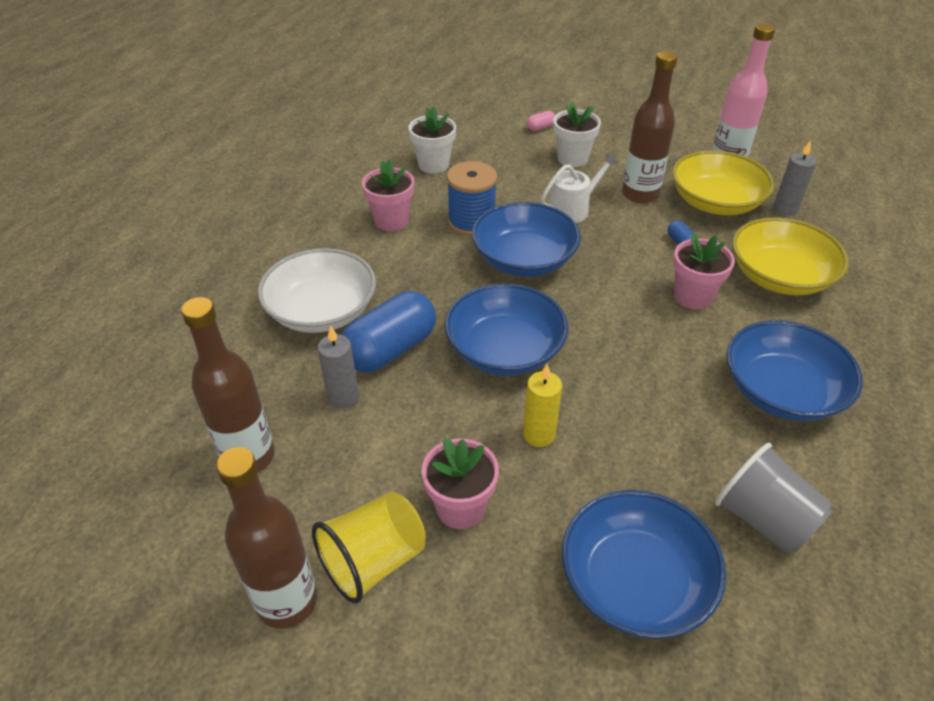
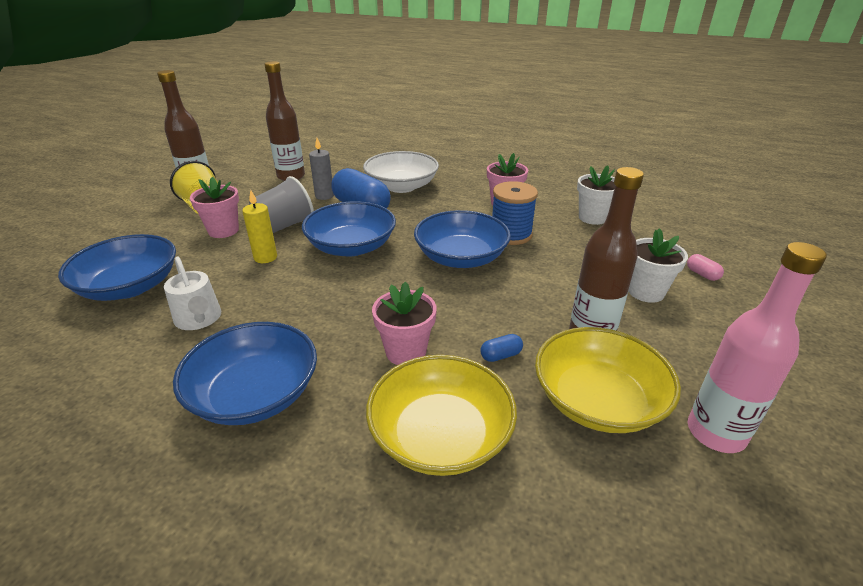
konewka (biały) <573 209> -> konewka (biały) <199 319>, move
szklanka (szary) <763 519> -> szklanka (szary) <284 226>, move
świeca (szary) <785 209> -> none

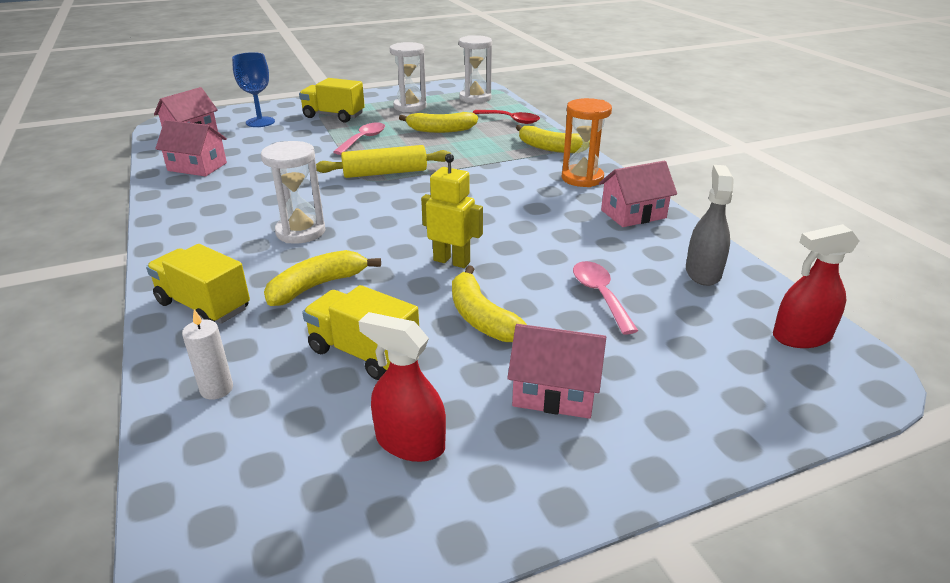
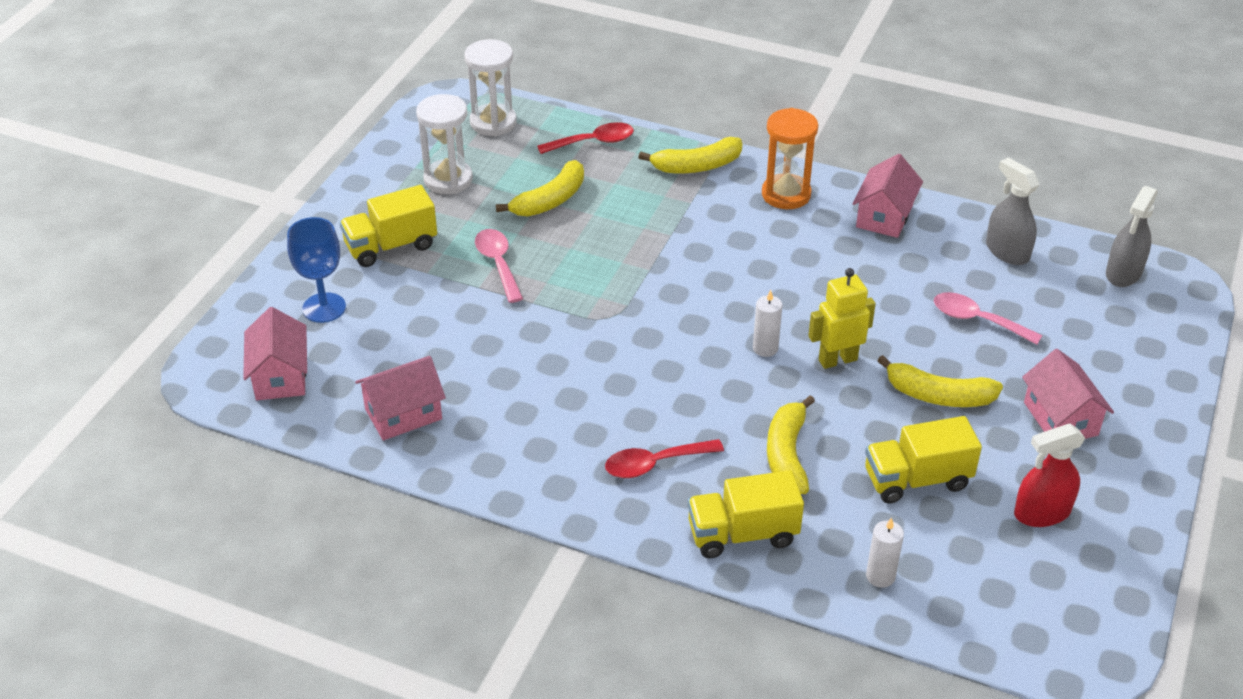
klepsydra (biały) <300 232> -> none
wałek do ciasta (żółty) <385 173> -> none
domek (różowy) <554 392> -> domek (różowy) <1060 419>, 75 degrees counterclockwise
spryskiwacz (czerwony) <801 337> -> spryskiwacz (szary) <1123 273>
none -> łyżka (czerwony) <655 464>
none -> świeca (biały) <765 348>

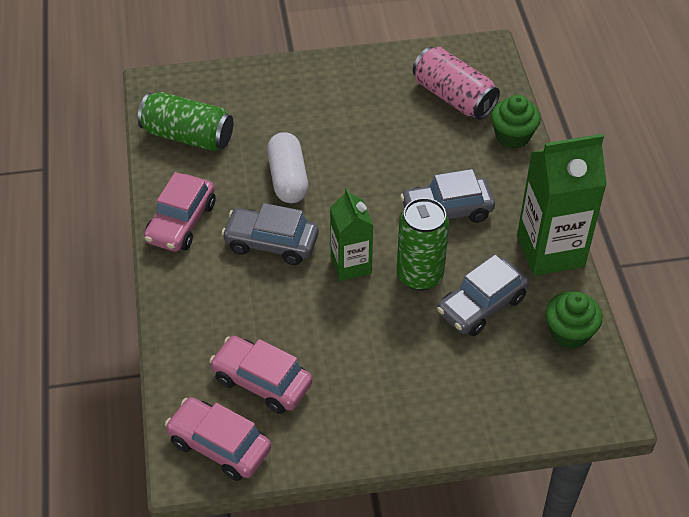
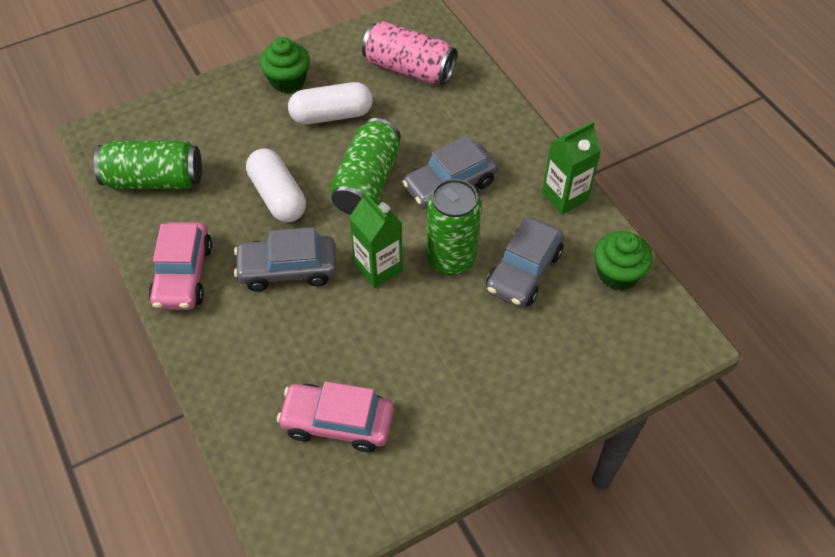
samochód (różowy) <219 446> -> none
muffinka (zielony) <512 136> -> muffinka (zielony) <287 80>, move
karton mleka (zielony) <550 251> -> karton mleka (zielony) <564 196>, x0.61
none -> kapsułka (biały) <331 115>
none -> puszka (zielony) <367 181>

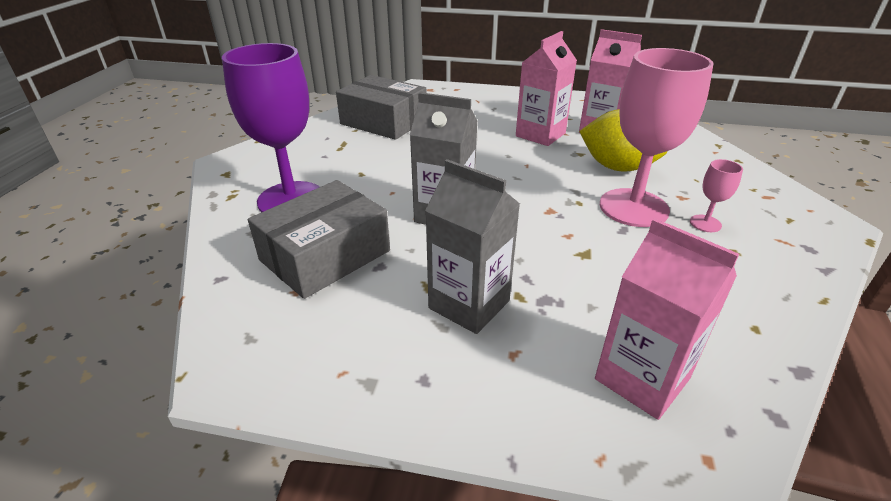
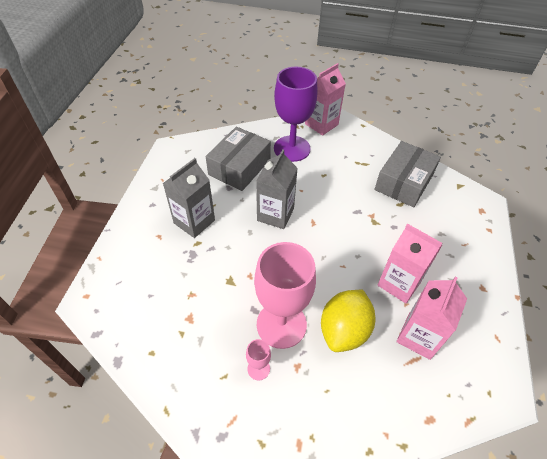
pudełko (szary) <325 255> -> pudełko (szary) <239 167>, 75 degrees clockwise
karton mleka (różowy) <642 379> -> karton mleka (różowy) <321 124>, move

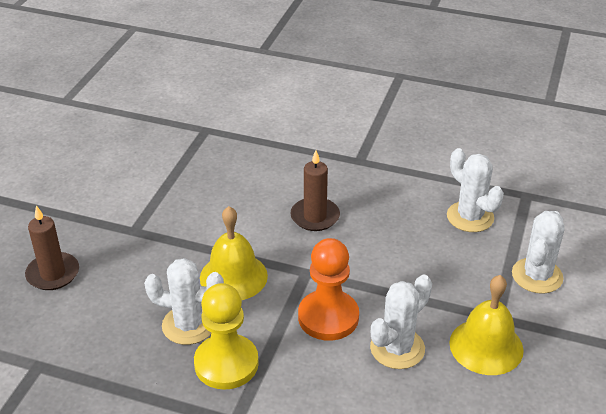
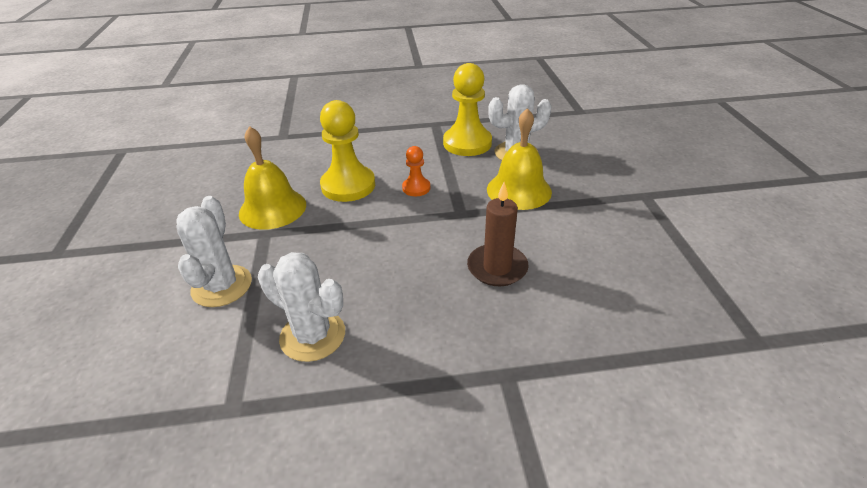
świeca (brązowy) <53 274> -> none
pionek (pomarańczowy) <328 317> -> pionek (pomarańczowy) <416 188>, x0.52
kaktus (biały) <397 348> -> pionek (żółty) <348 185>

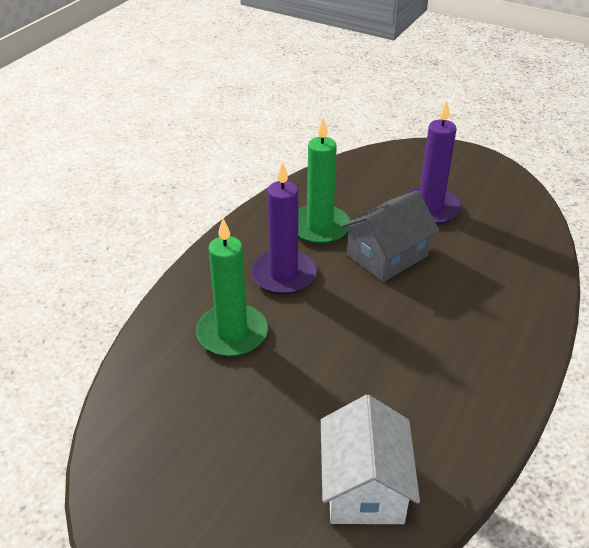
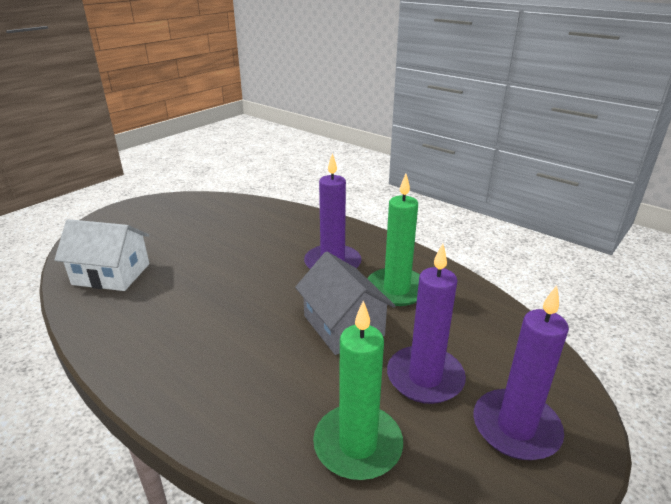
świeca (zielony) <232 333> -> świeca (zielony) <358 445>, move
none -> świeca (fioletowy) <516 427>

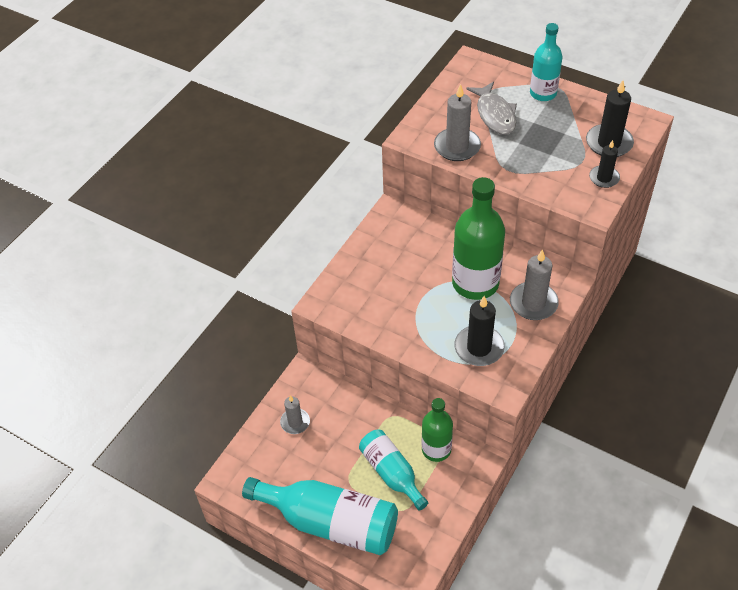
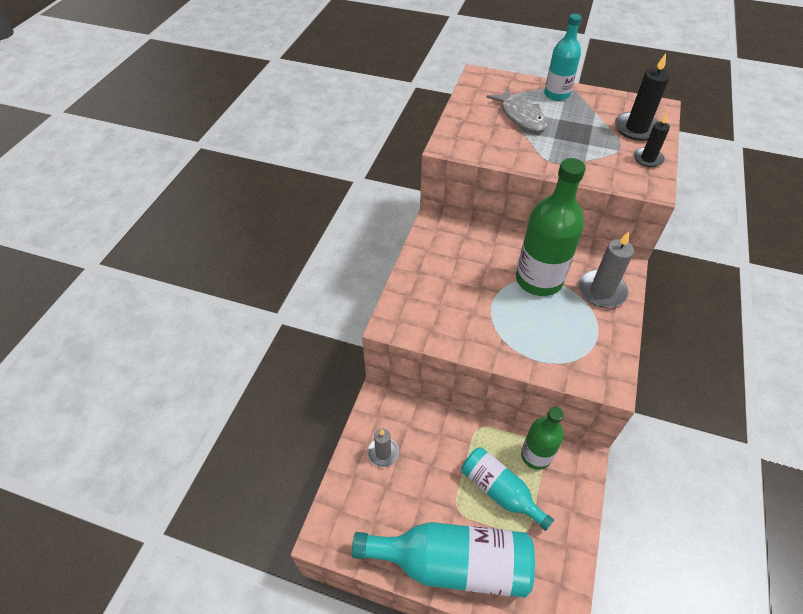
świeca (szary) <457 147> -> none
świeca (czarny) <479 348> -> none

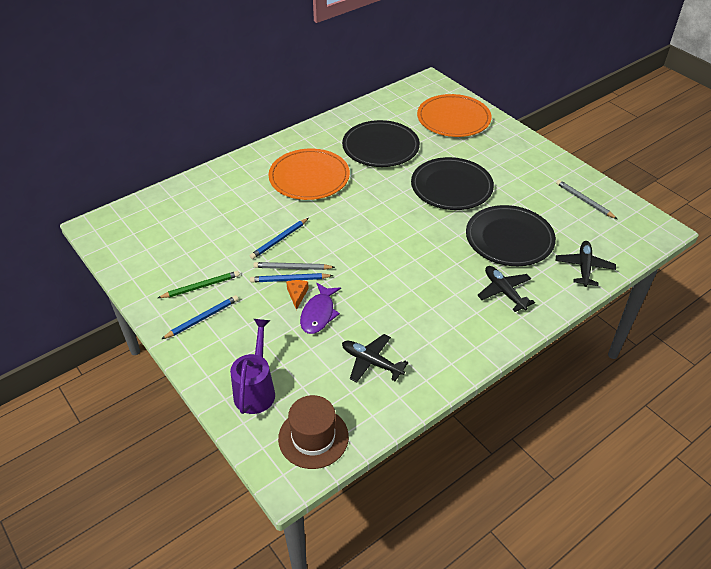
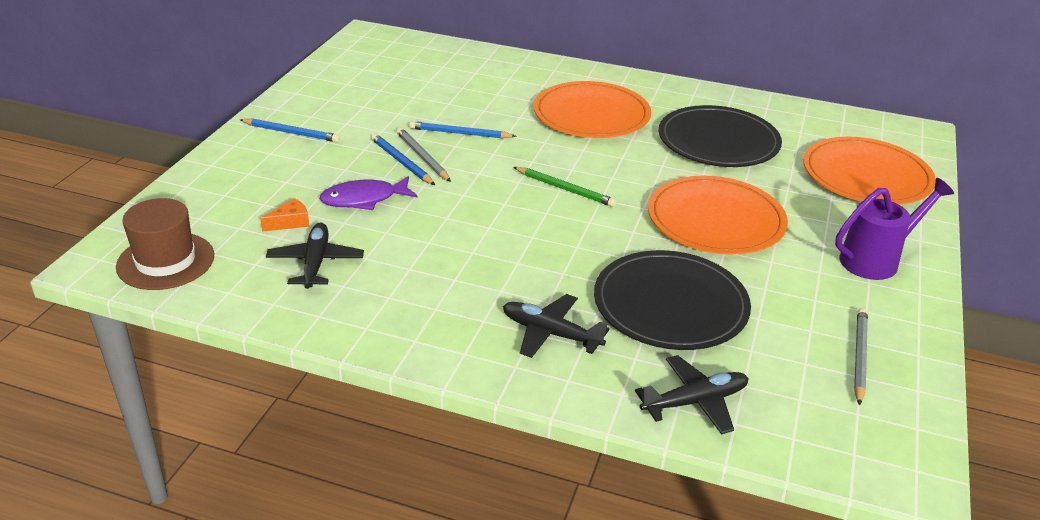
ołówek (zielony) <201 286> -> ołówek (zielony) <565 189>, move
konewka (fioletowy) <256 390> -> konewka (fioletowy) <876 260>, move
ser (pomarańczowy) <297 295> -> ser (pomarańczowy) <290 222>, move
talerz (czarny) <451 186> -> talerz (pomarańczowy) <715 220>
samolot (czarny) <504 292> -> samolot (czarny) <550 333>, 90 degrees counterclockwise

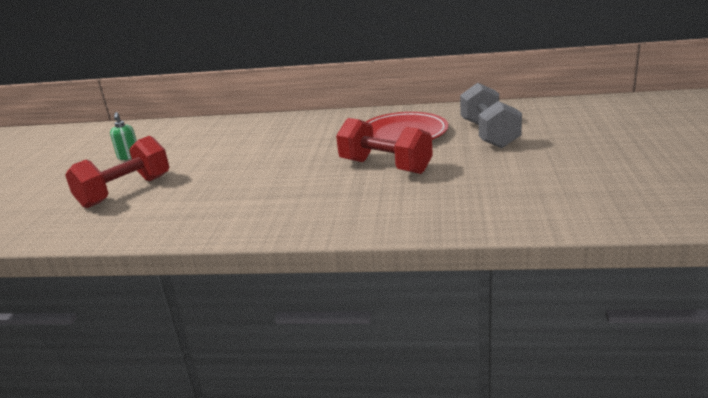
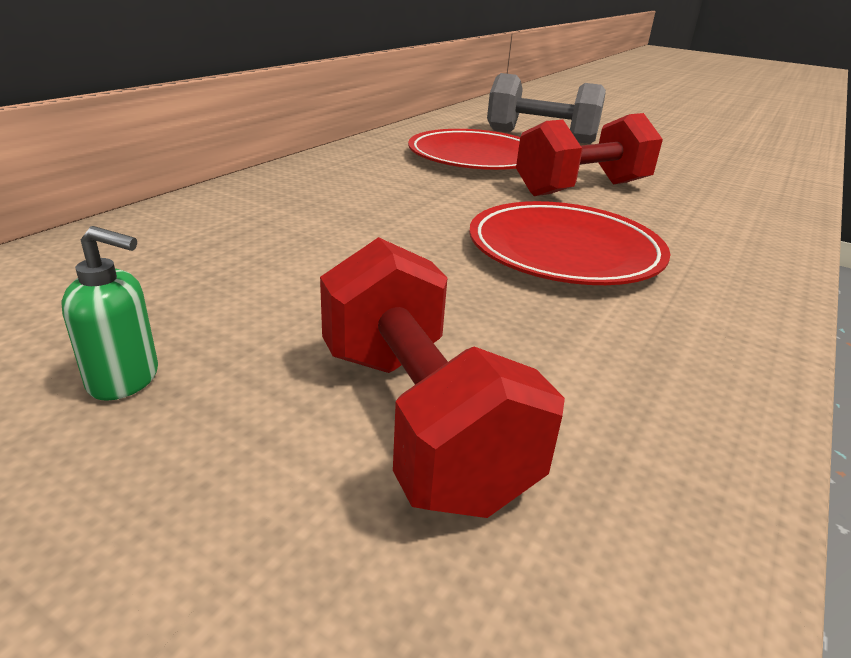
none -> talerz (czerwony) <564 251>

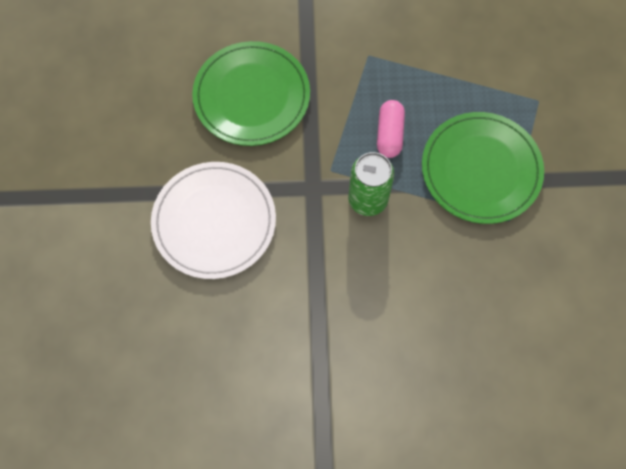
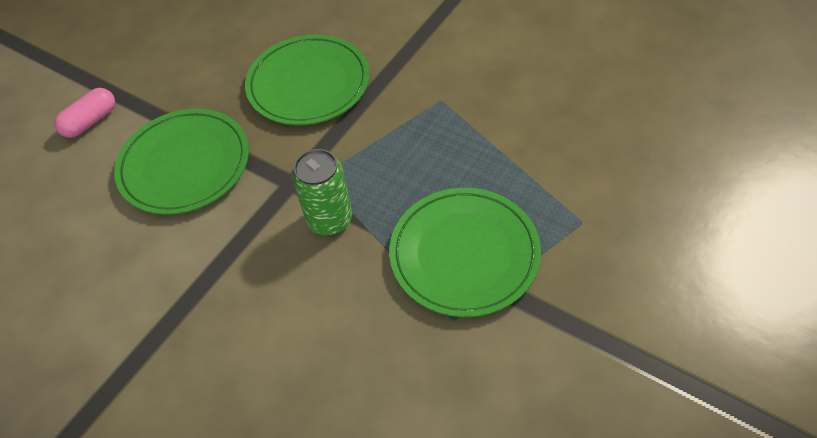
talerz (biały) <214 222> -> talerz (zielony) <184 164>
kapsułka (różowy) <389 134> -> kapsułka (różowy) <91 121>, move

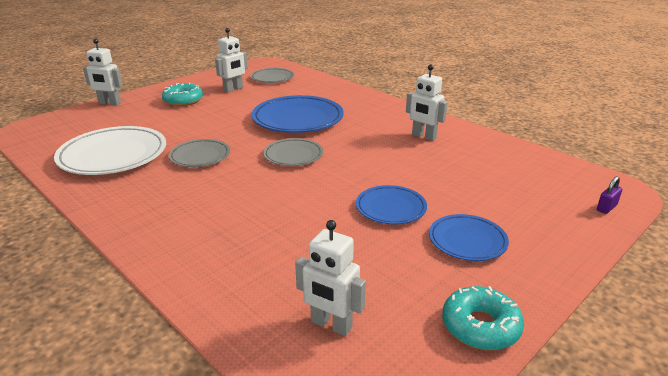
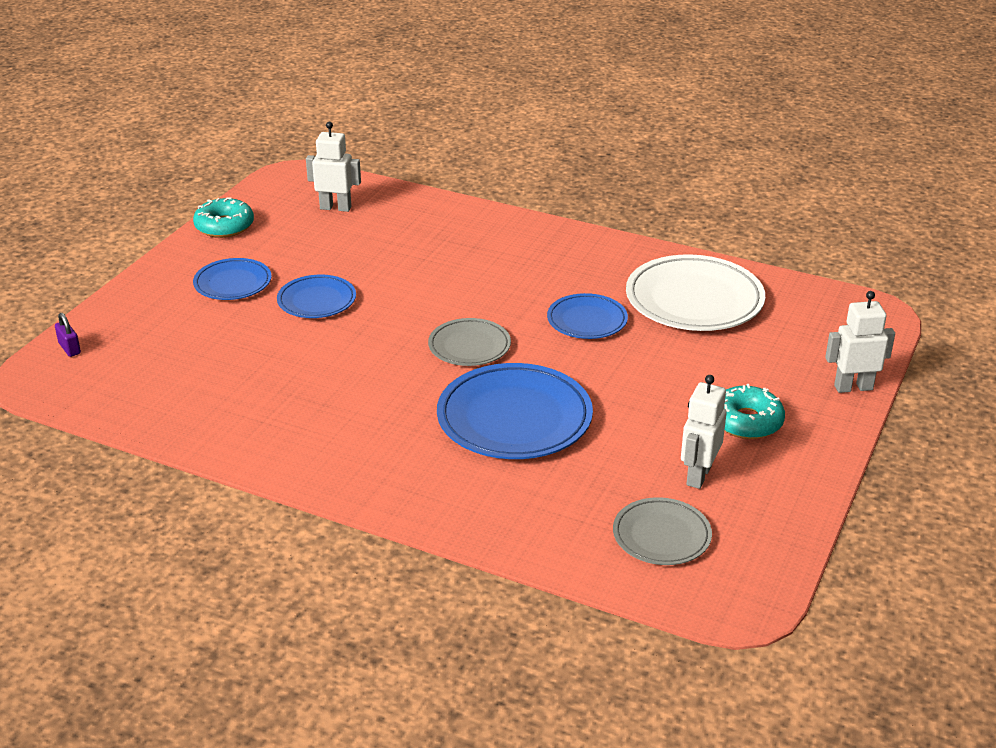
talerz (szary) <200 156> -> talerz (niebieski) <587 320>
robot (biały) <423 136> -> none
kłódka (fioletowy) <606 207> -> kłódka (fioletowy) <69 348>, 60 degrees counterclockwise

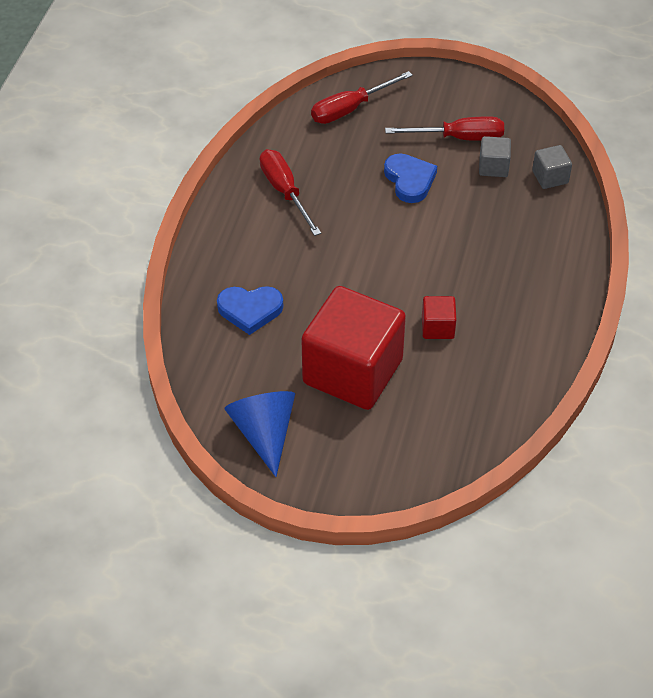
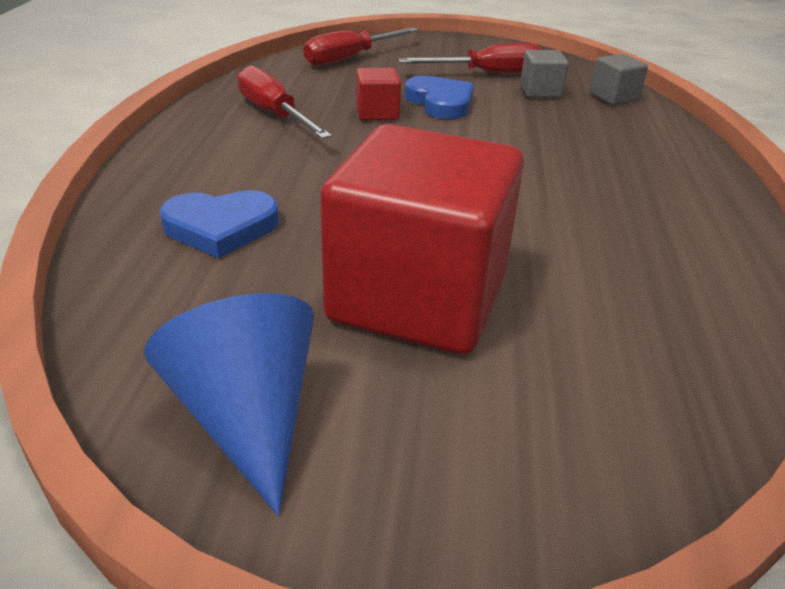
sześcian (czerwony) <437 327> -> sześcian (czerwony) <377 113>, move

